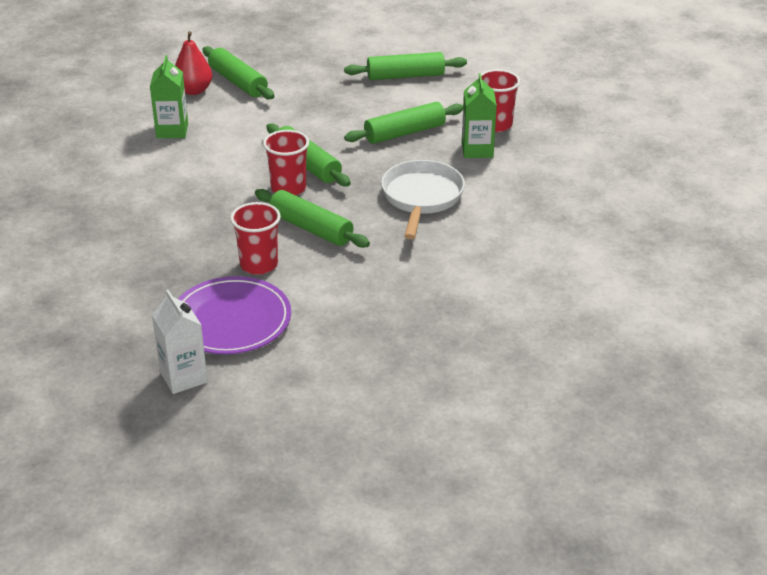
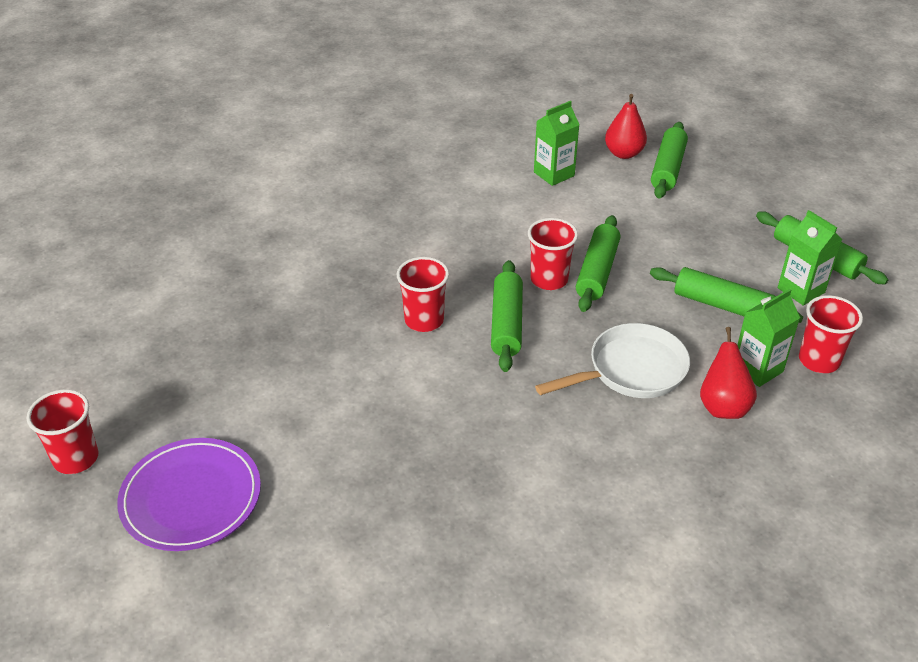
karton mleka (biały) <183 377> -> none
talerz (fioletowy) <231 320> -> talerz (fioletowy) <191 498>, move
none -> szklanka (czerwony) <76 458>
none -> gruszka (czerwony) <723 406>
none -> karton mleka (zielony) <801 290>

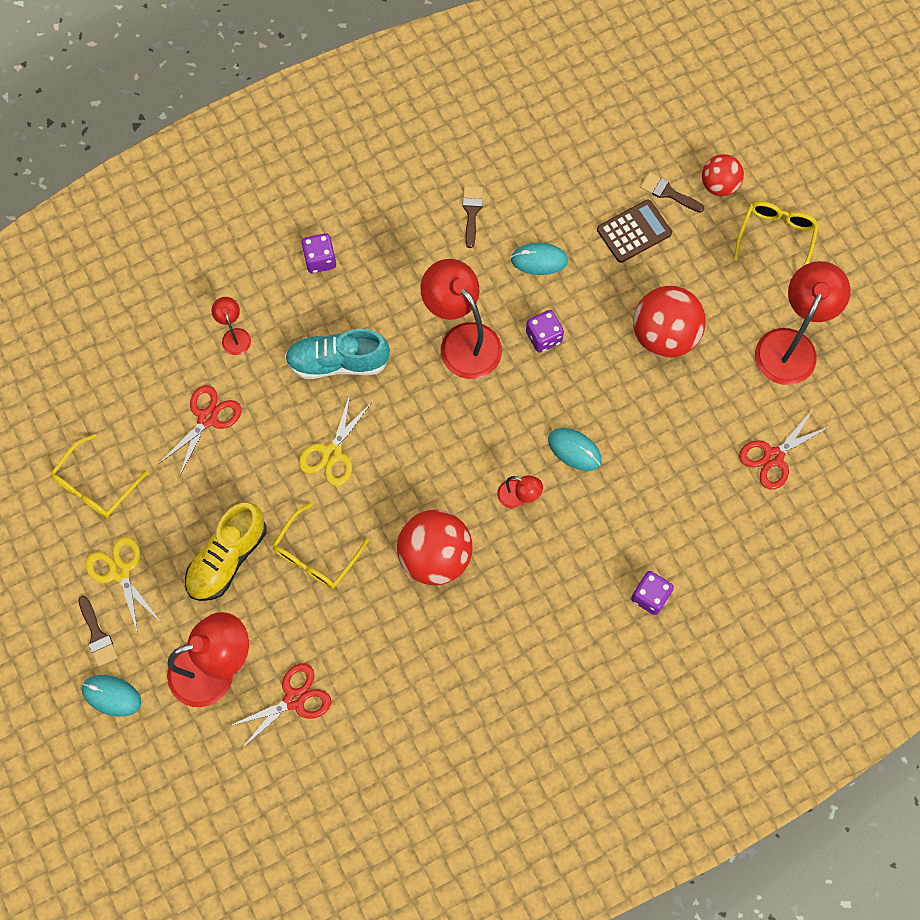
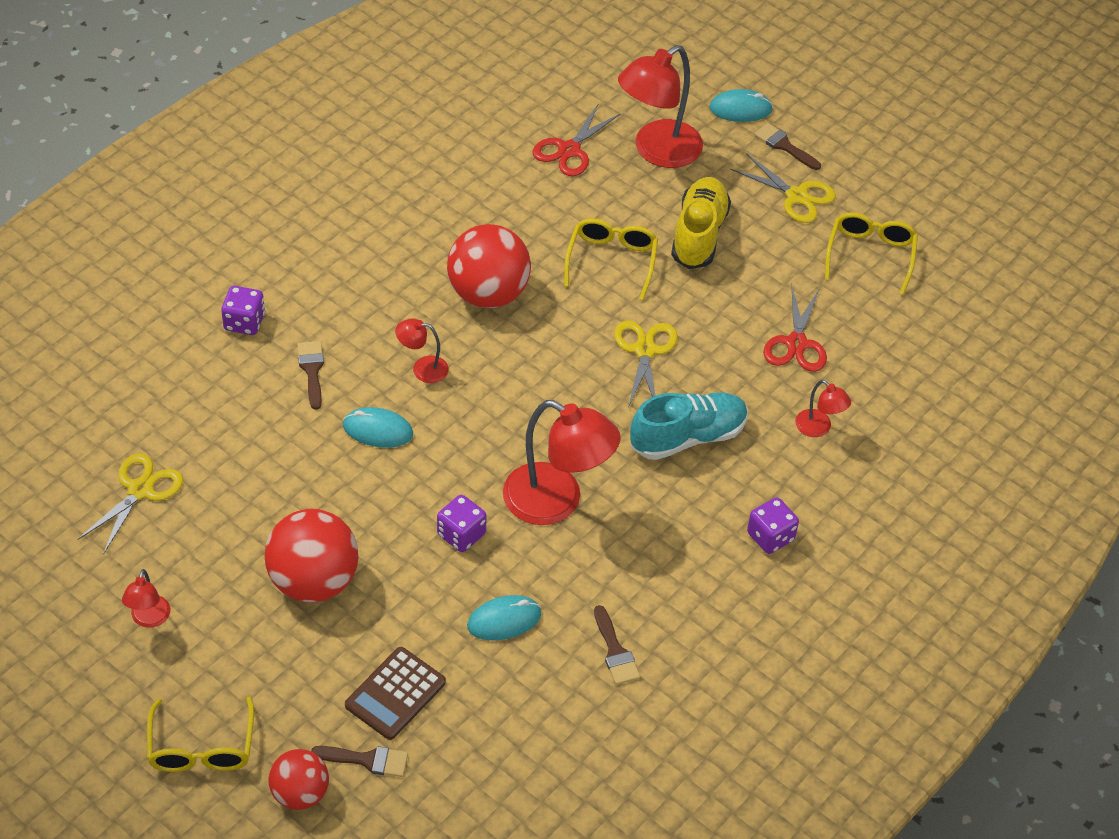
nożyczki (czerwony) <773 457> -> nożyczki (żółty) <140 490>
lampka (czerwony) <790 345> -> lampka (czerwony) <149 619>, x0.48
none -> pędzel (brązowy) <312 370>

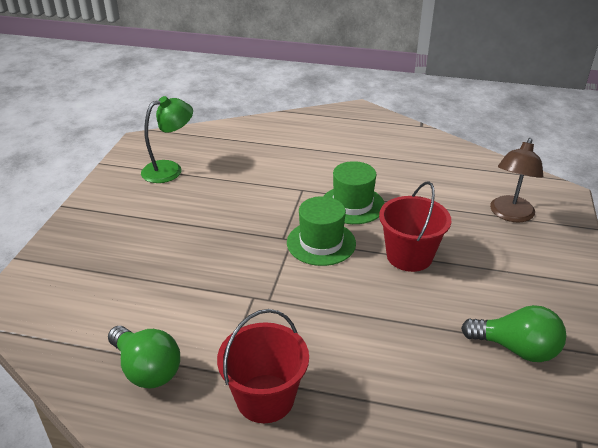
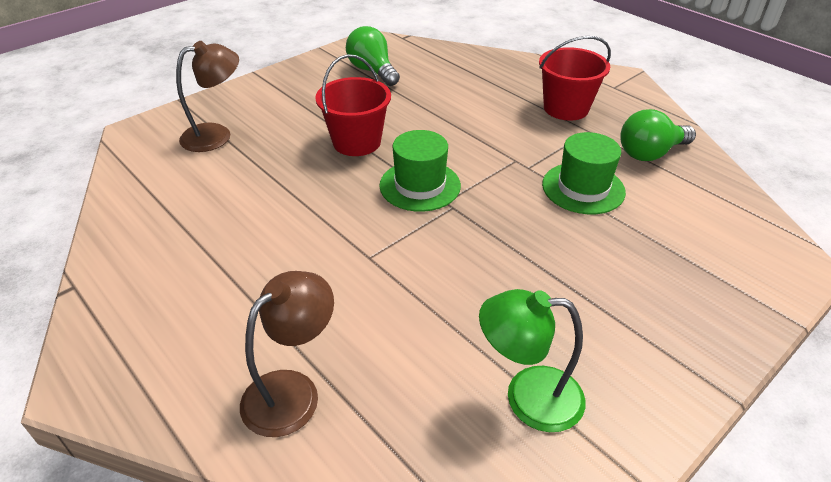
żarówka (zielony) <147 369> -> żarówka (zielony) <650 153>, 105 degrees counterclockwise
kapelusz (zielony) <352 205> -> kapelusz (zielony) <583 188>, move
none -> lampka (brązowy) <292 391>

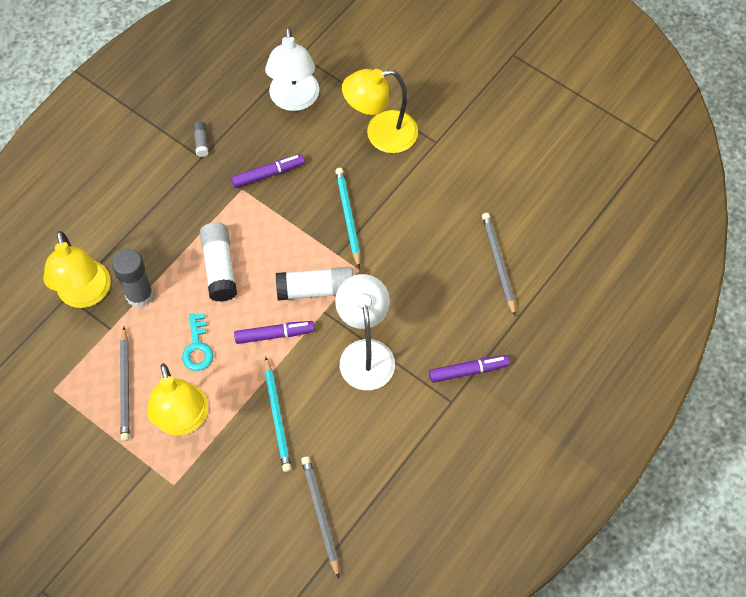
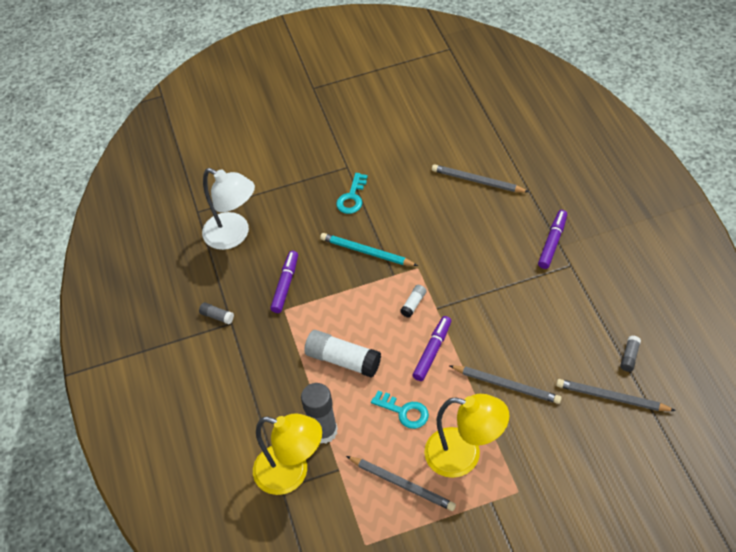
ołówek (turkusowy) <277 416> -> ołówek (szary) <506 385>
klej w sztyfcie (biały) <316 290> -> klej w sztyfcie (biały) <413 304>, x0.48
lampka (biały) <365 353> -> none
lampka (żółty) <381 134> -> none
none -> klucz (turkusowy) <352 197>
none -> klej w sztyfcie (szary) <629 357>

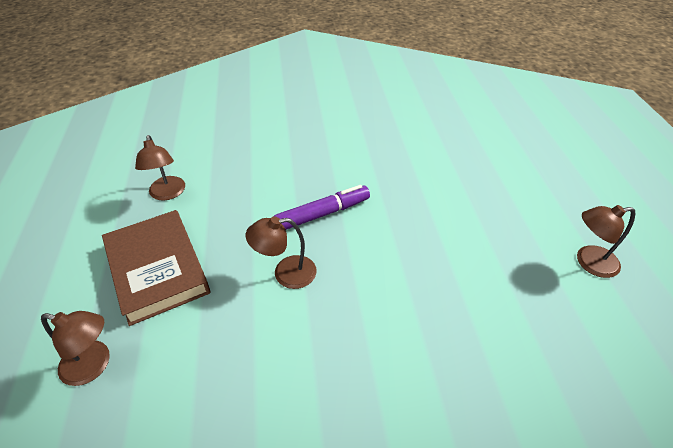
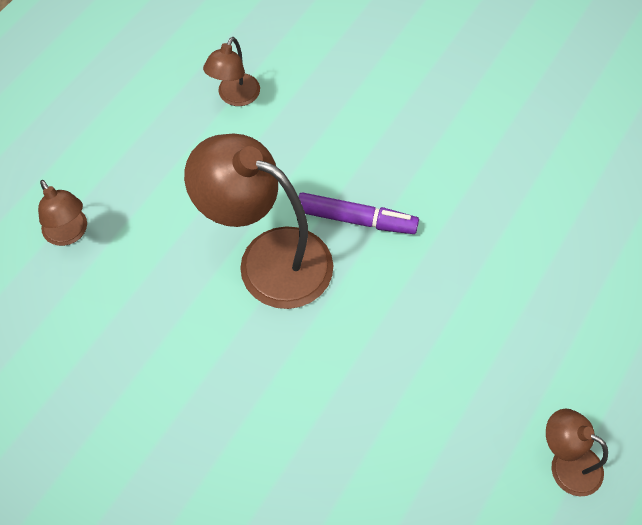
książka (brązowy) <157 269> -> none
lampka (brązowy) <286 273> -> lampka (brązowy) <268 259>, x1.99

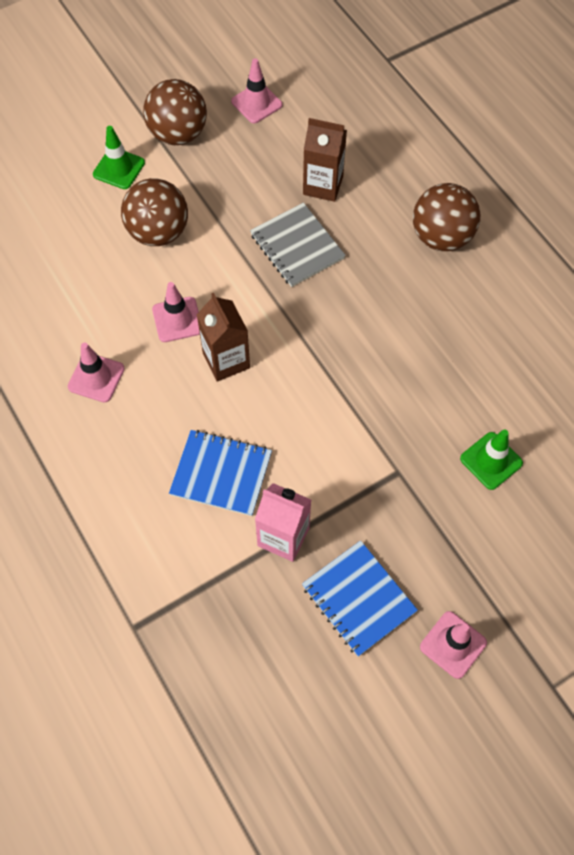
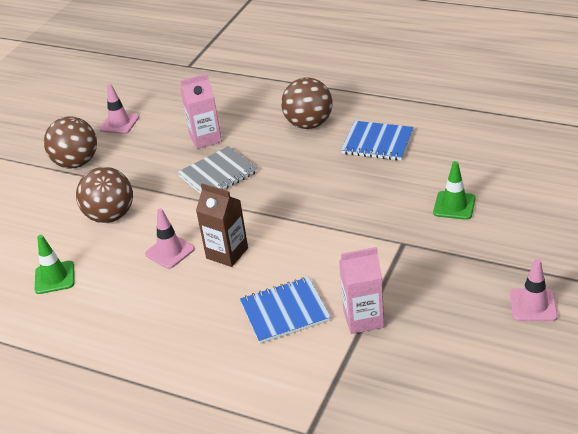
pachołek (różowy) <96 378> -> none
pachołek (zielony) <119 168> -> pachołek (zielony) <55 277>, move
zeszyt (szary) <297 246> -> zeszyt (szary) <218 174>, 60 degrees counterclockwise
zeszyt (niebieski) <358 599> -> zeszyt (niebieski) <377 142>, move
karton mleka (brązowy) <323 185> -> karton mleka (różowy) <205 138>

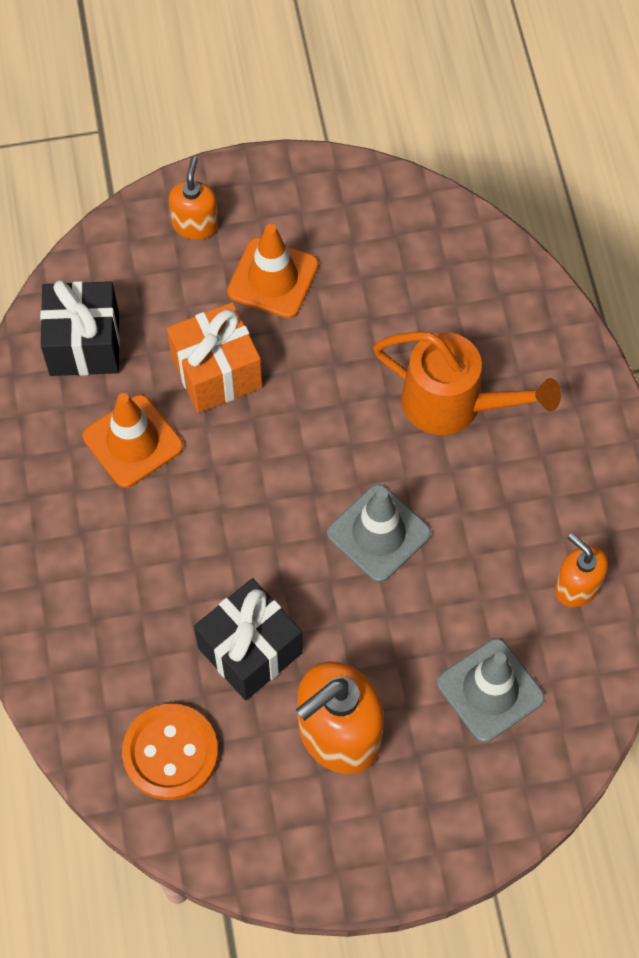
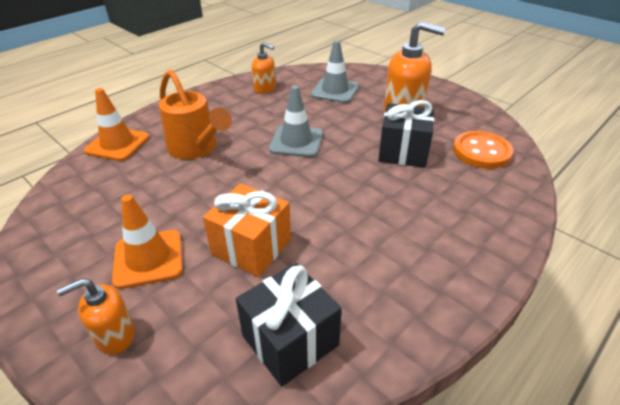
pachołek (pomarańczowy) <133 441> -> pachołek (pomarańczowy) <117 144>, move
konewka (pomarańczowy) <454 404> -> konewka (pomarańczowy) <196 148>, 150 degrees clockwise
dozownik mydła (pomarańczowy) <576 586> -> dozownik mydła (pomarańczowy) <265 89>, 75 degrees counterclockwise

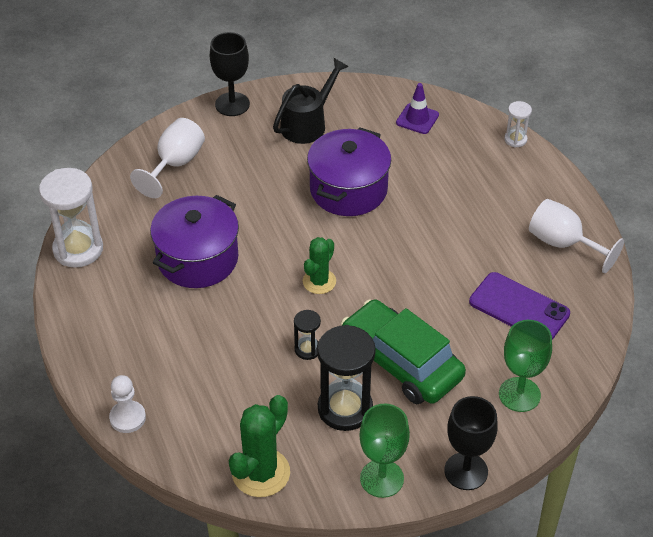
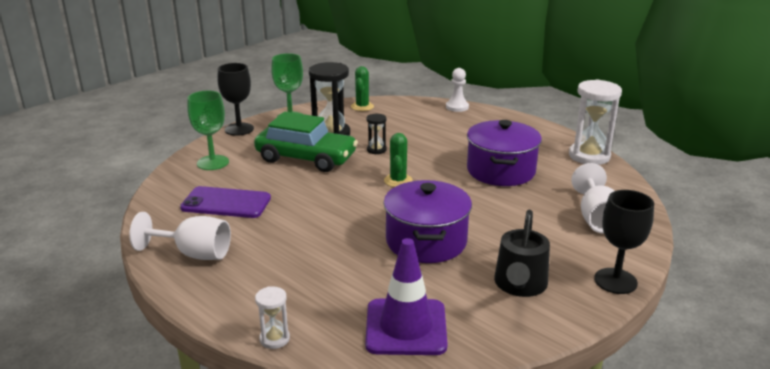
kaktus (zielony) <261 473> -> kaktus (zielony) <362 107>, x0.65
pachołek (fioletowy) <417 119> -> pachołek (fioletowy) <406 327>, x1.74

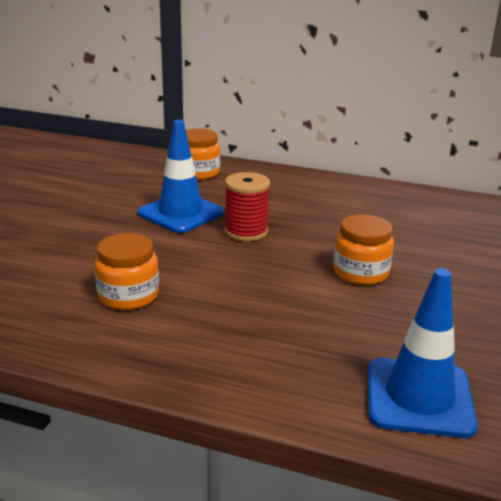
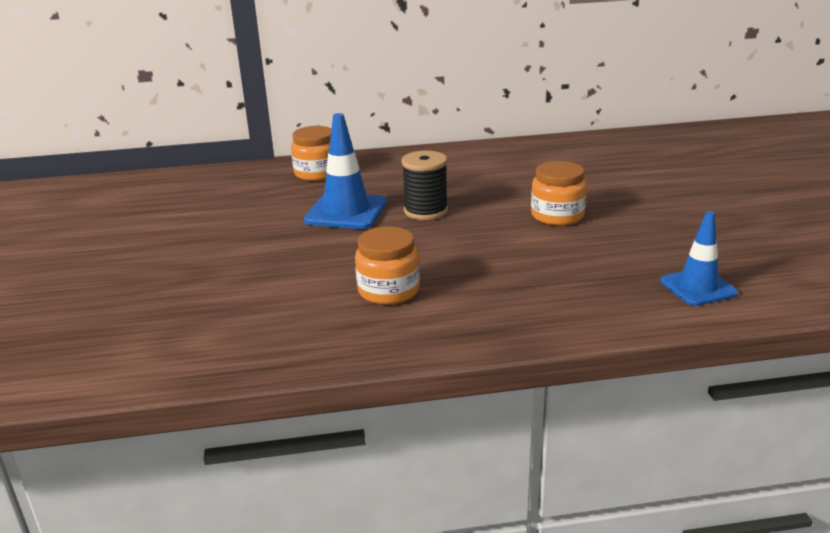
szpulka (czerwony) <246 232> -> szpulka (czarny) <425 211>
pachołek (niebieski) <419 397> -> pachołek (niebieski) <698 287>, x0.66

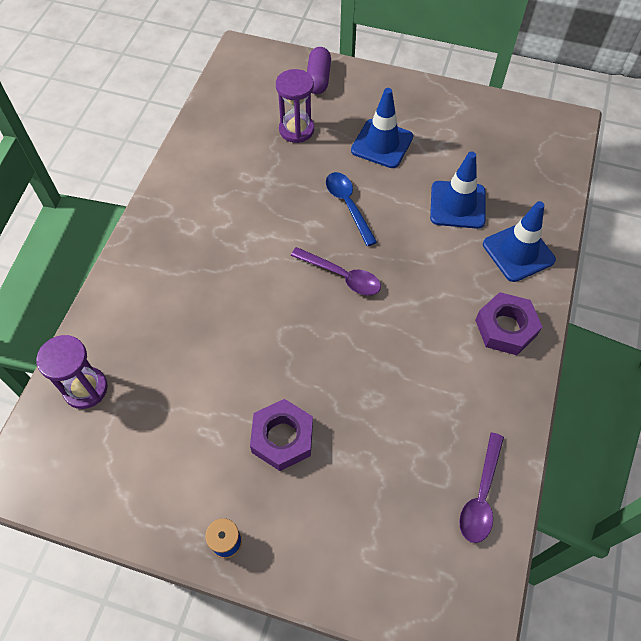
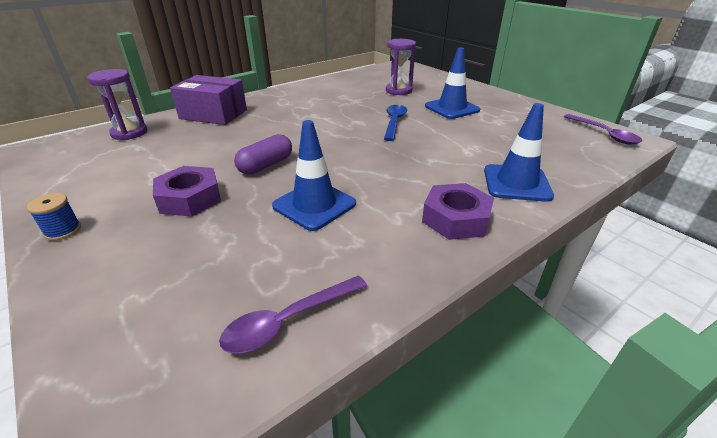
łyżka (fioletowy) <342 276> -> łyżka (fioletowy) <604 134>, move
kapsułka (fioletowy) <318 79> -> kapsułka (fioletowy) <266 165>, move
pachołek (niebieski) <457 205> -> pachołek (niebieski) <314 205>, move
none -> pudełko (fioletowy) <213 114>

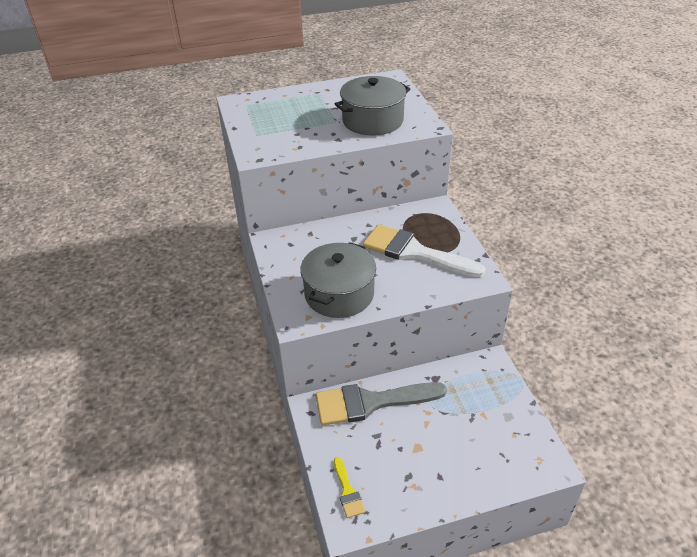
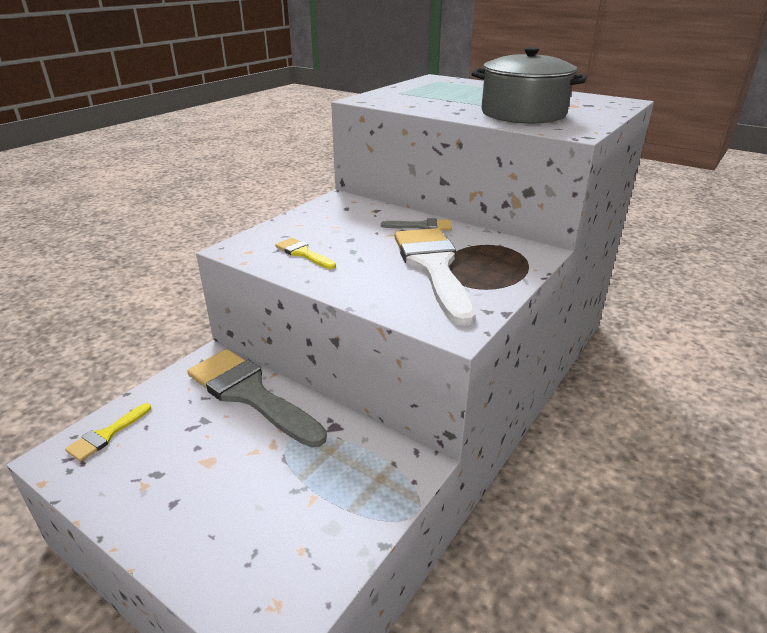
garnek (szary) <339 294> -> pędzel (żółty) <303 253>
none -> pędzel (szary) <422 226>

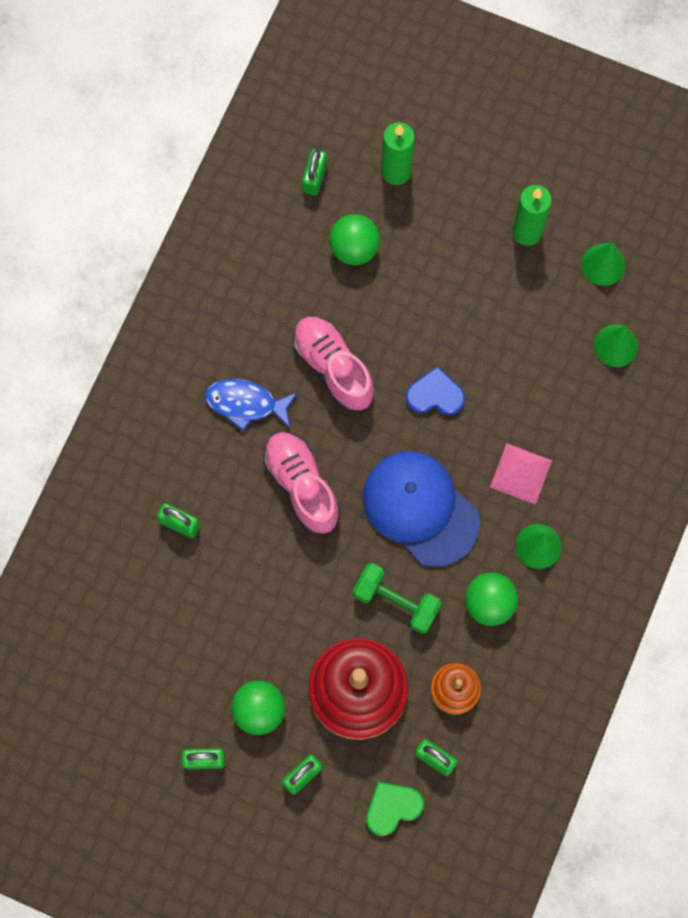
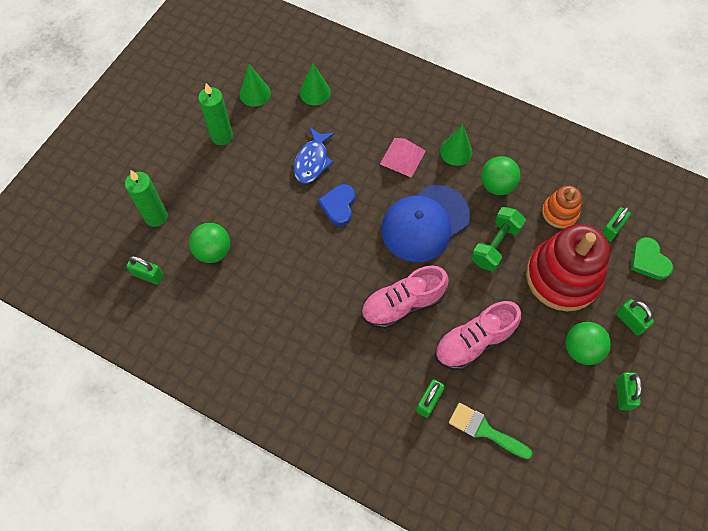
ryba (niebieski) <246 403> -> ryba (niebieski) <312 161>, move
but (różowy) <333 368> -> but (różowy) <473 342>, move
none -> pędzel (zielony) <484 430>

